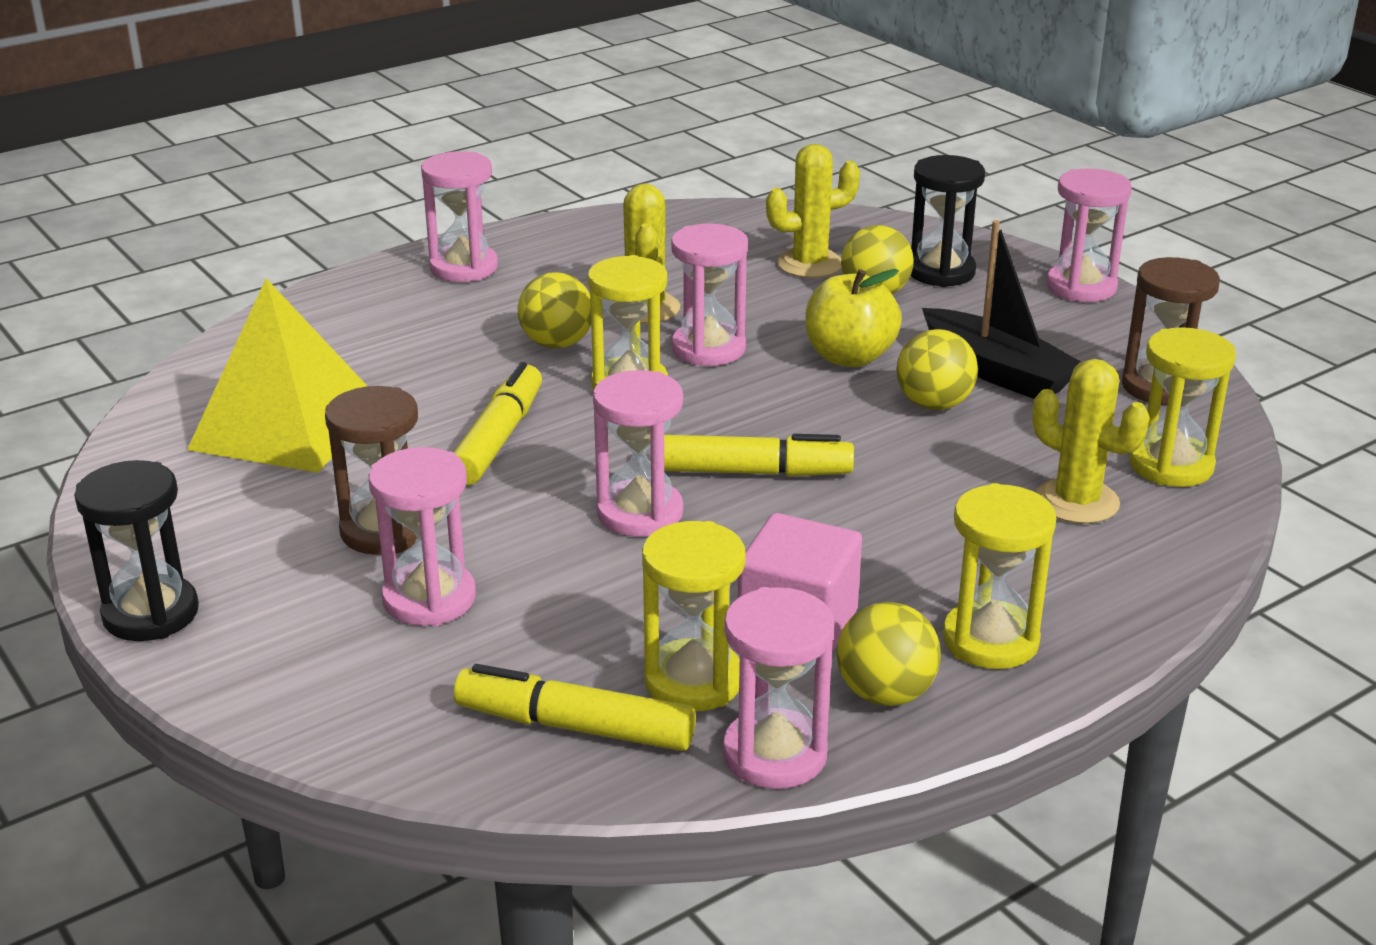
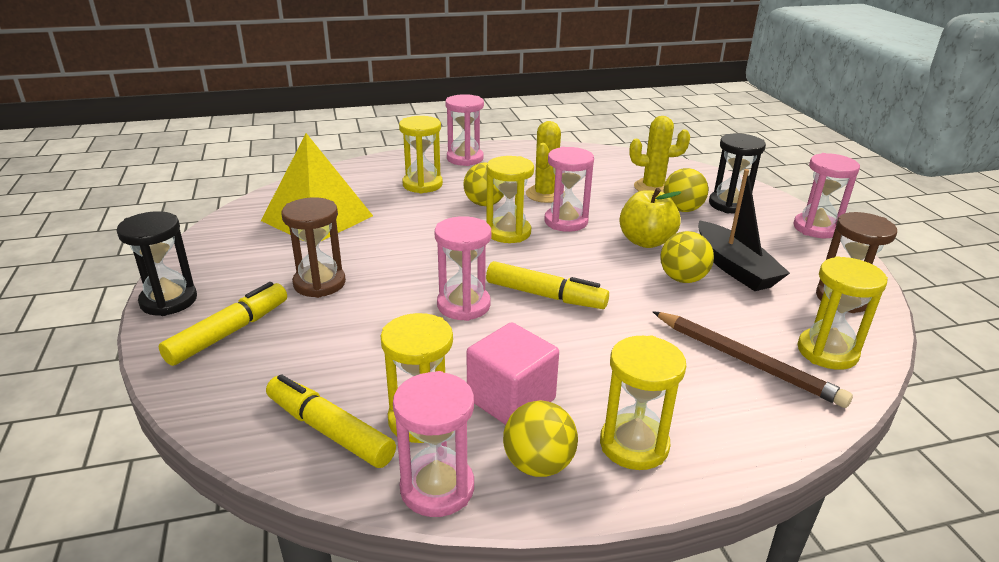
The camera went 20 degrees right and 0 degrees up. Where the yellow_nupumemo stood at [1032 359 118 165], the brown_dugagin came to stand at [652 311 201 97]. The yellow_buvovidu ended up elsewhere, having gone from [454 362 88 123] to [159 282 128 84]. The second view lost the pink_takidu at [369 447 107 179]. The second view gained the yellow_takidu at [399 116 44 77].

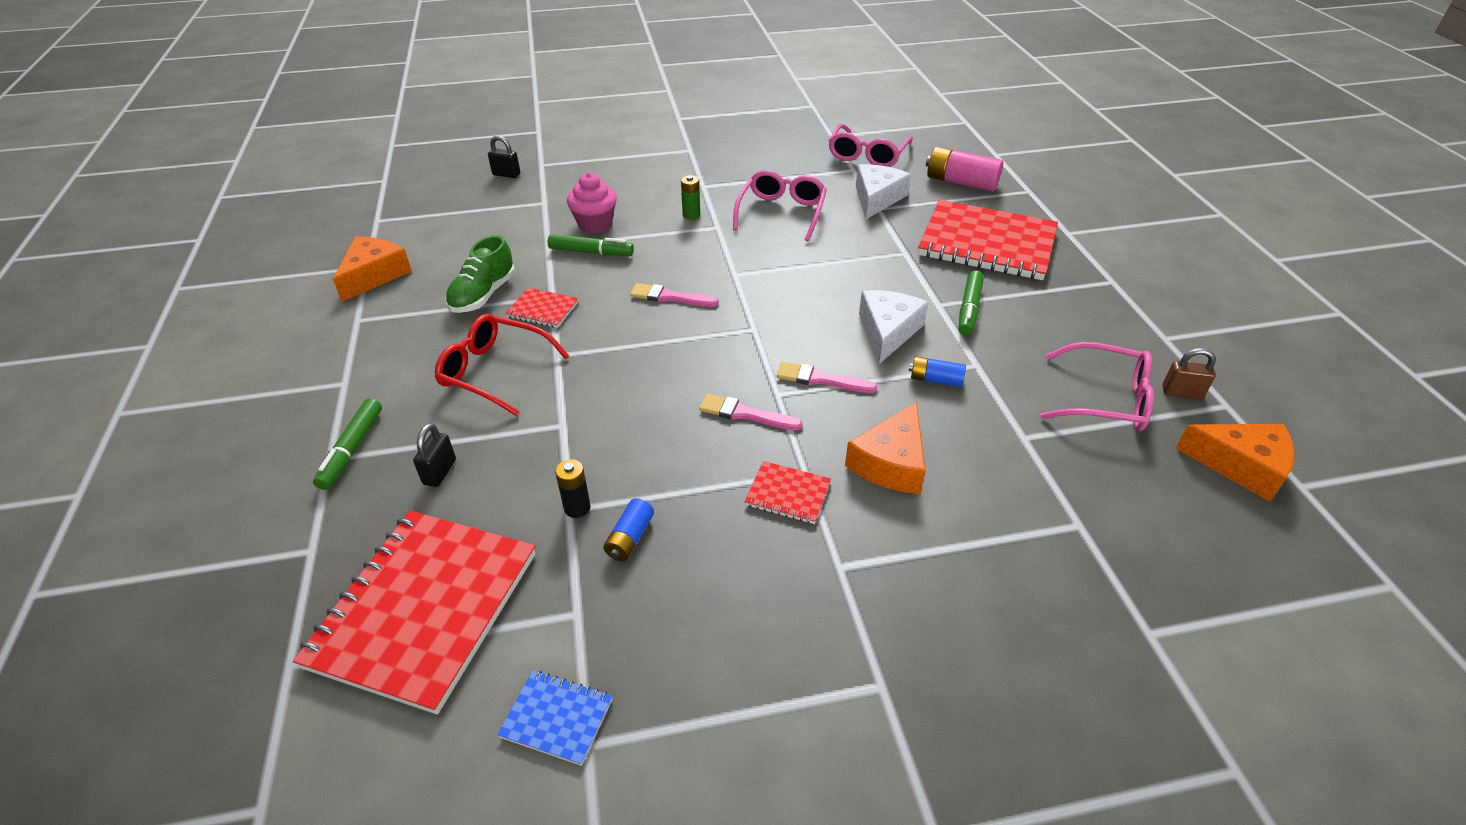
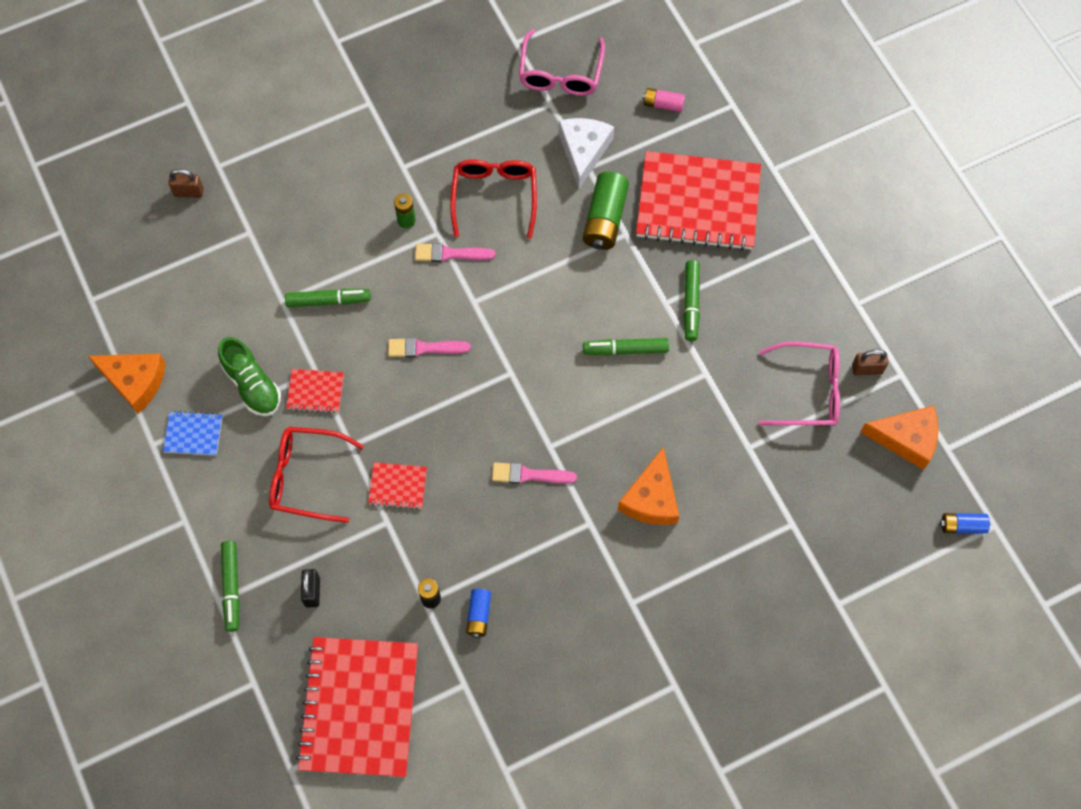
The camera went 15 degrees left and 25 degrees up. What was the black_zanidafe at [488 136 32 42] turned into the brown_zanidafe at [169 169 35 29]. The size of the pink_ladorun at [926 146 77 46] changed by a factor of 0.56. What was the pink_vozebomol at [733 170 94 71] turned into the red_vozebomol at [450 159 87 80]. The second view lost the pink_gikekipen at [567 173 50 60]. The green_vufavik at [445 235 70 78] ended up facing another way, 45 degrees counterclockwise from before. The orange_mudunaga at [333 237 79 65] ended up facing another way, 105 degrees clockwise from before. Where the white_mudunaga stood at [859 290 70 74], the green_buvovidu came to stand at [583 338 86 18]. The blue_ladorun ended up elsewhere, having gone from [909 356 57 31] to [940 513 50 21]. The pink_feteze ended up elsewhere, having gone from [777 362 101 31] to [415 243 81 19]. The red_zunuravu ended up elsewhere, having gone from [745 461 86 63] to [368 462 59 48]. The blue_zunuravu ended up elsewhere, having gone from [497 670 116 96] to [163 411 59 45]. The second view gained the green_ladorun at [583 171 46 79].

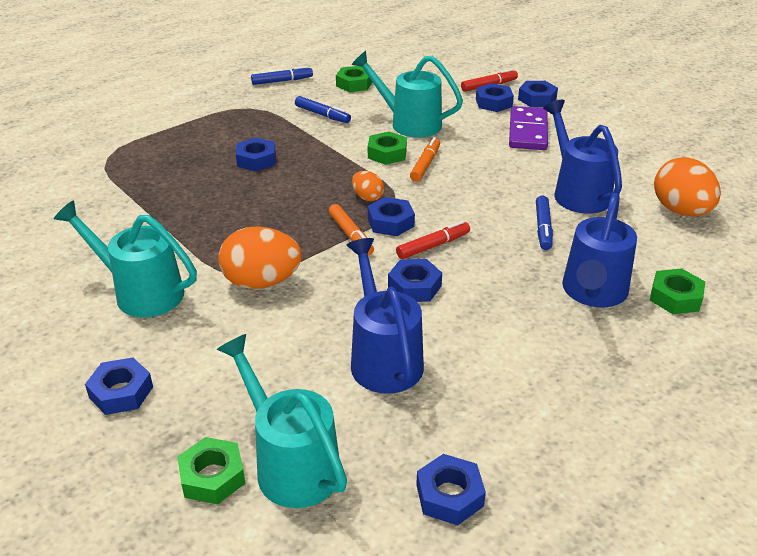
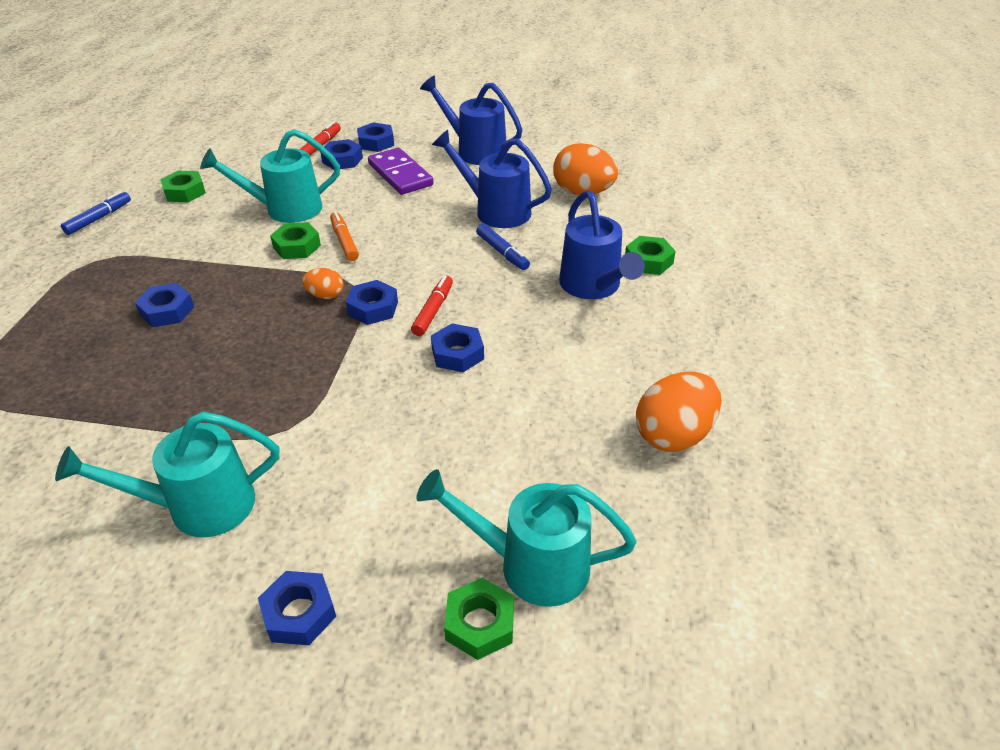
The camera went 40 degrees left and 5 degrees up. The second view lost the blue_buvovidu at [295 96 56 27]. The second view lost the orange_buvovidu at [329 204 45 51]. The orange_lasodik ended up elsewhere, having gone from [218 226 84 63] to [636 372 86 80]. The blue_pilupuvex ended up elsewhere, having gone from [346 238 78 156] to [420 76 102 89]. The second view lost the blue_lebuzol at [416 454 70 71].

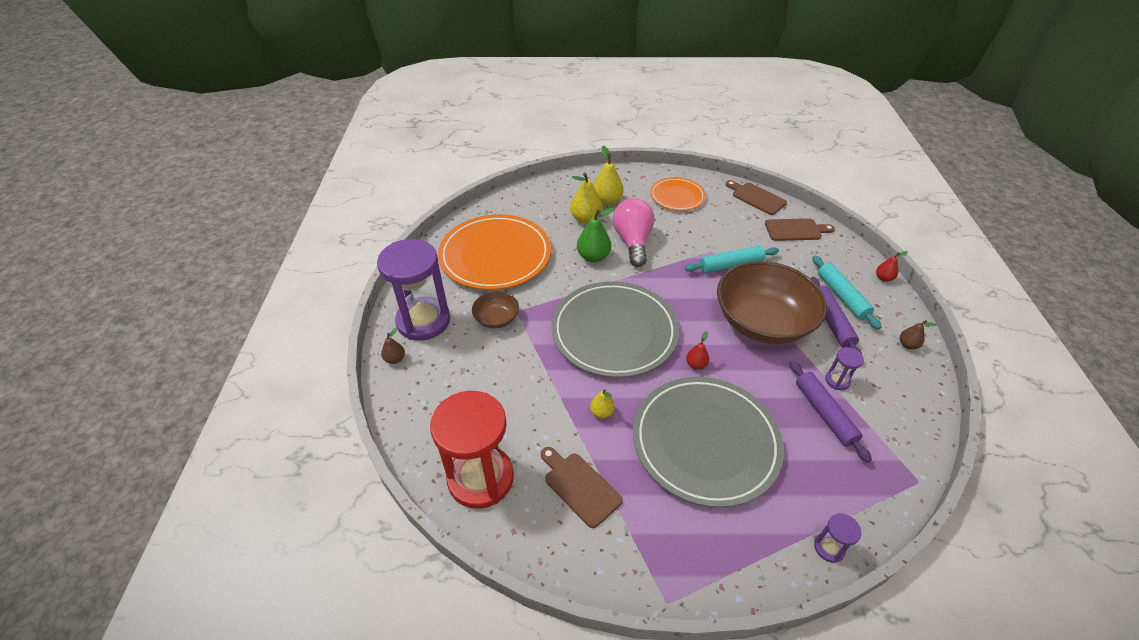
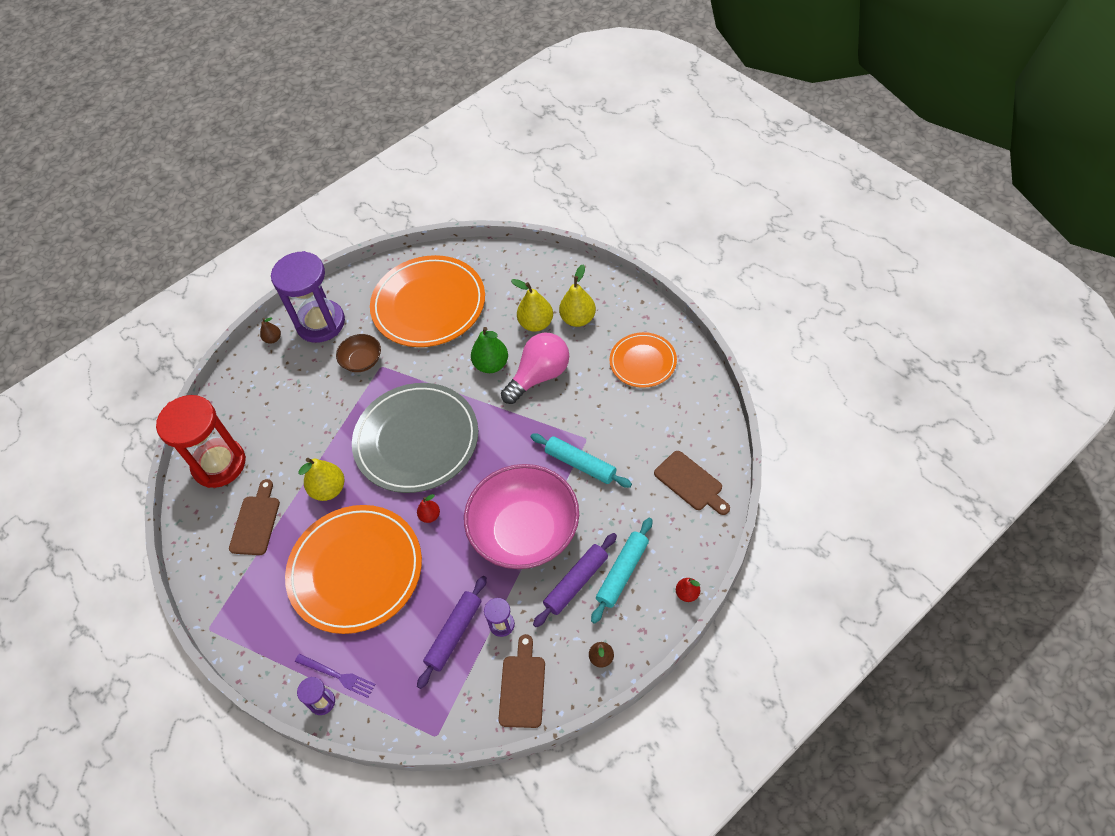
The camera went 55 degrees right and 10 degrees up. The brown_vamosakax ended up elsewhere, having gone from [725 180 62 35] to [498 634 47 94]. What was the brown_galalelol at [717 261 110 83] turned into the pink_galalelol at [464 464 115 105]. What was the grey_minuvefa at [633 377 151 131] turned into the orange_minuvefa at [285 505 137 129]. The size of the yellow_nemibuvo at [590 389 25 29] changed by a factor of 1.78. The second view gained the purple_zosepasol at [295 654 80 44].

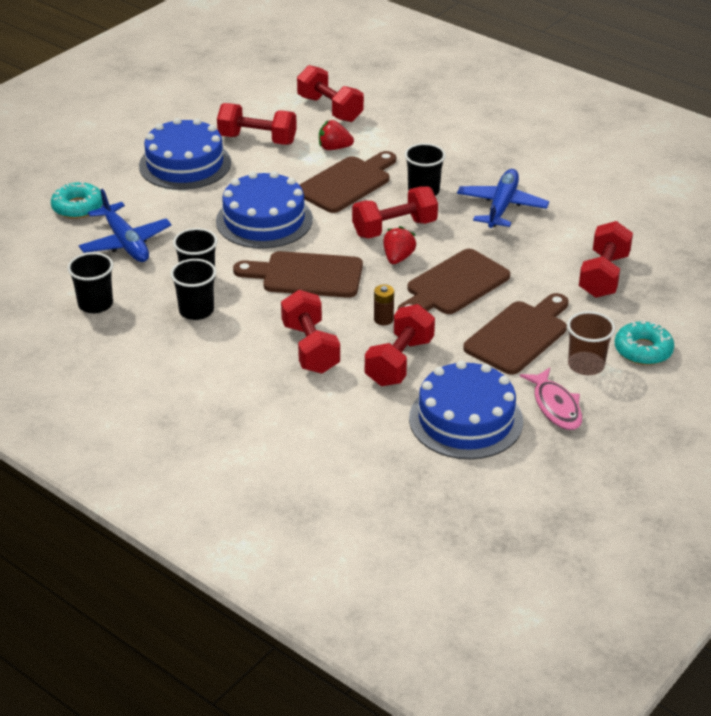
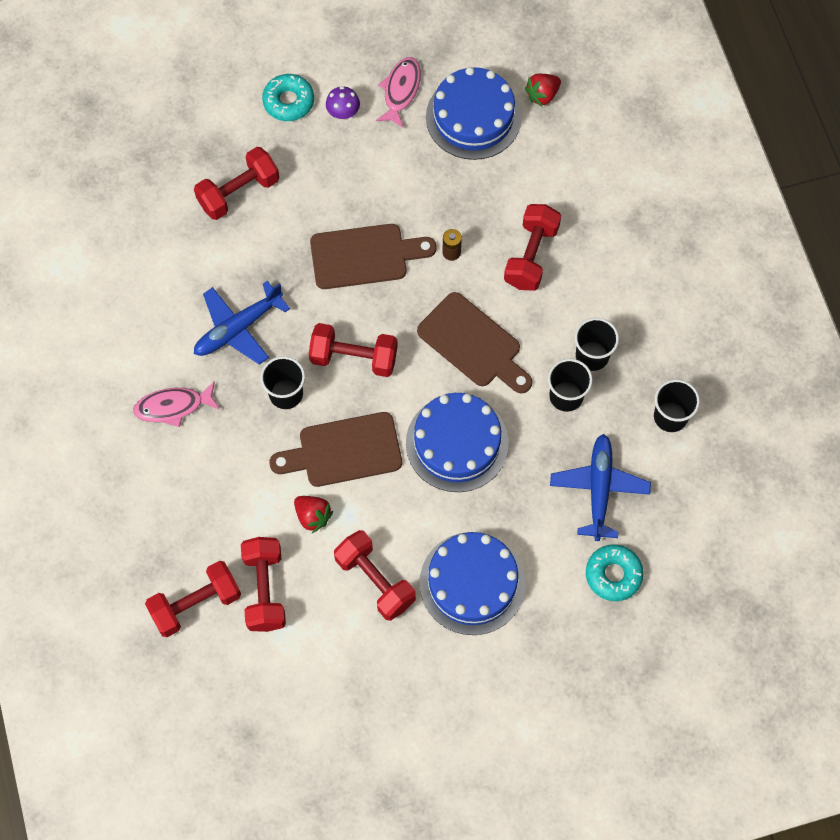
The camera went 145 degrees left and 30 degrees up. The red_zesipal ended up elsewhere, having gone from [383 226 34 38] to [525 74 36 33]. The second view lost the brown_vamosakax at [463 293 106 82]. The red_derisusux ended up elsewhere, having gone from [365 304 70 82] to [145 561 96 76]. Where the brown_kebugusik stood at [567 311 48 64], the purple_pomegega came to stand at [326 86 34 34]. The second view gained the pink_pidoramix at [133 381 87 46].

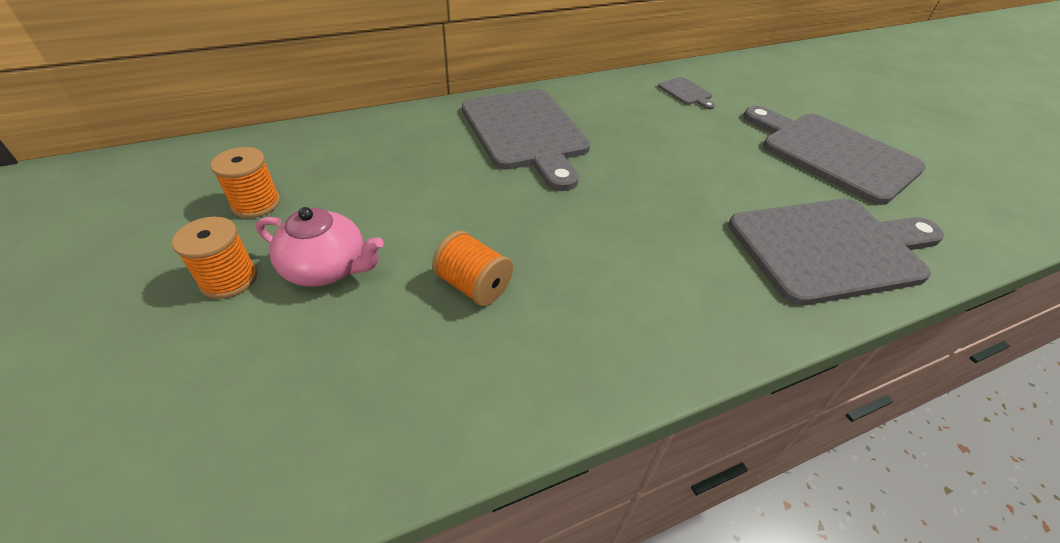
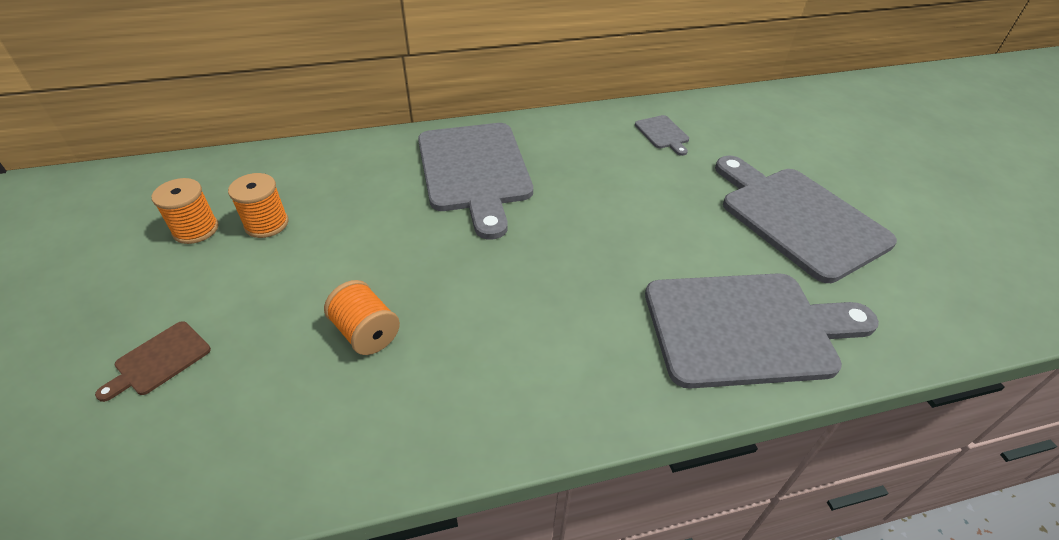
The camera went 10 degrees right and 0 degrees up. The second view lost the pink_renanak at [256 207 128 80]. The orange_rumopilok ended up elsewhere, having gone from [172 217 85 82] to [228 173 61 65]. The second view gained the brown_vamosakax at [95 321 116 81].

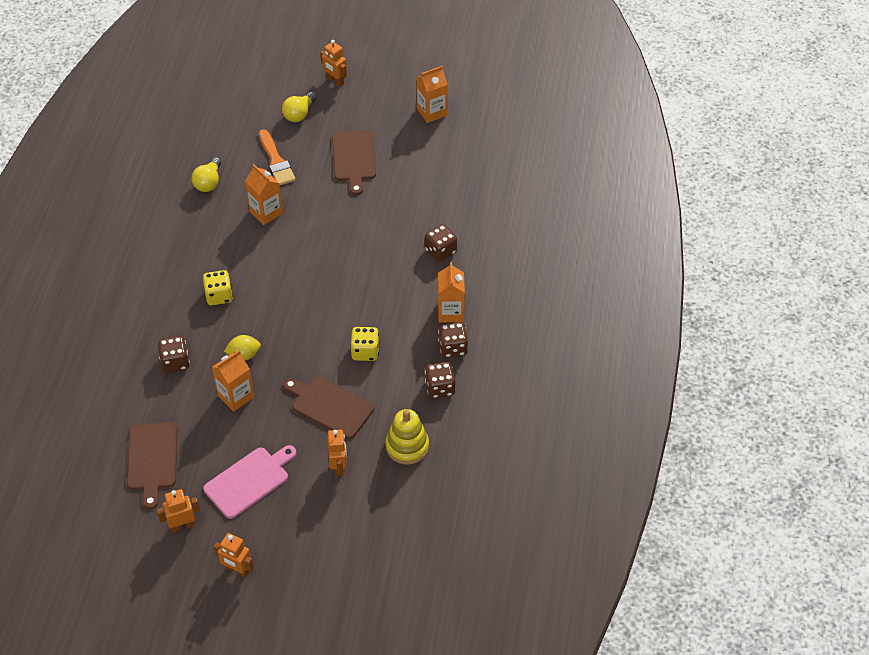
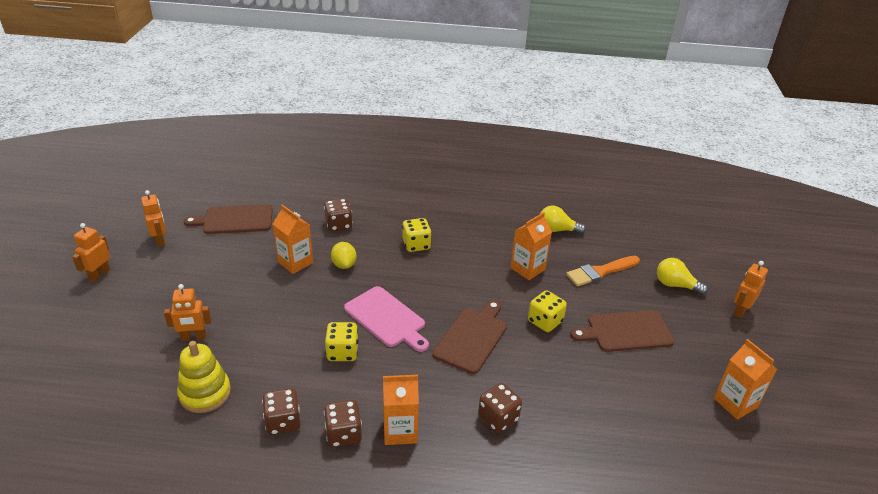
The camera went 85 degrees right and 15 degrees down. The brown_vamosakax ended up elsewhere, having gone from [283 376 91 63] to [432 300 75 74]. The pink_vamosakax ended up elsewhere, having gone from [203 445 93 74] to [344 286 85 66]. The second view gained the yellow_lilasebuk at [528 290 39 42].

